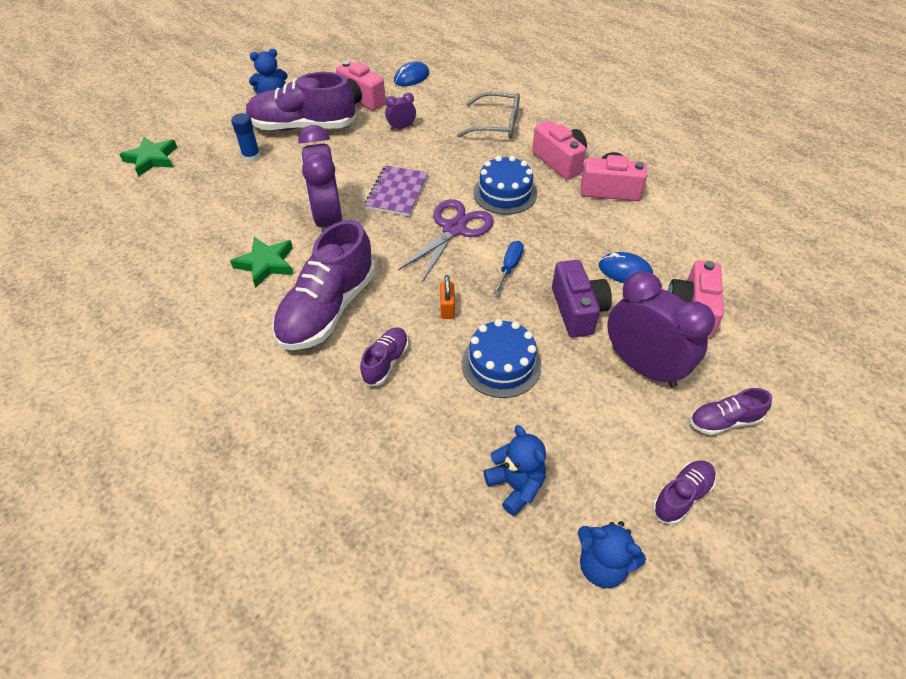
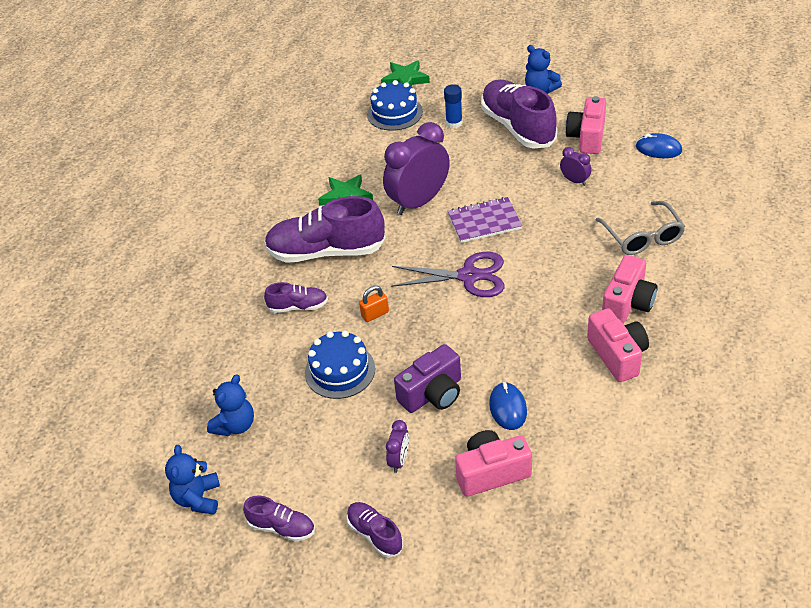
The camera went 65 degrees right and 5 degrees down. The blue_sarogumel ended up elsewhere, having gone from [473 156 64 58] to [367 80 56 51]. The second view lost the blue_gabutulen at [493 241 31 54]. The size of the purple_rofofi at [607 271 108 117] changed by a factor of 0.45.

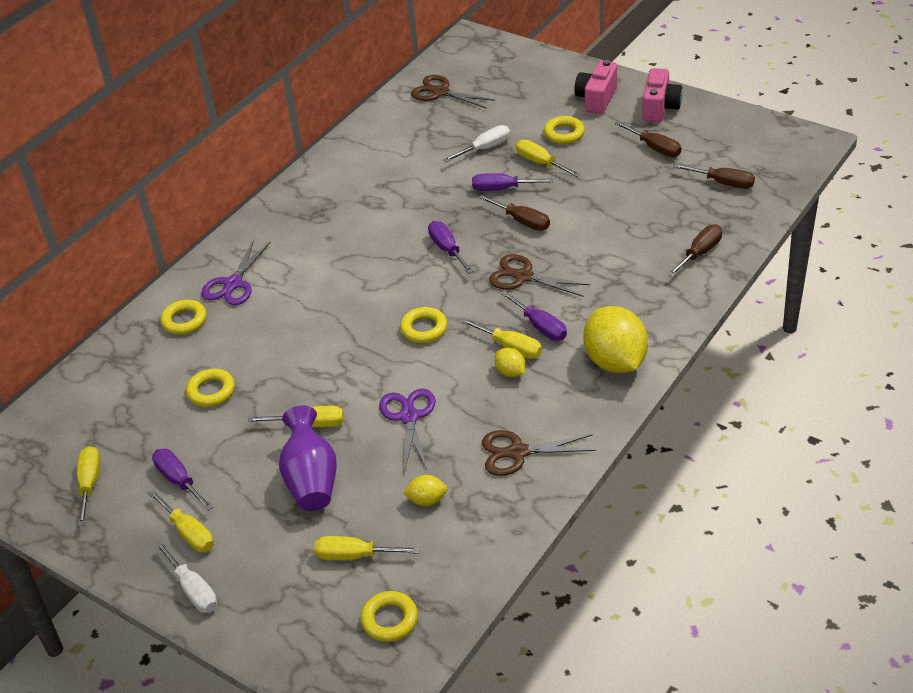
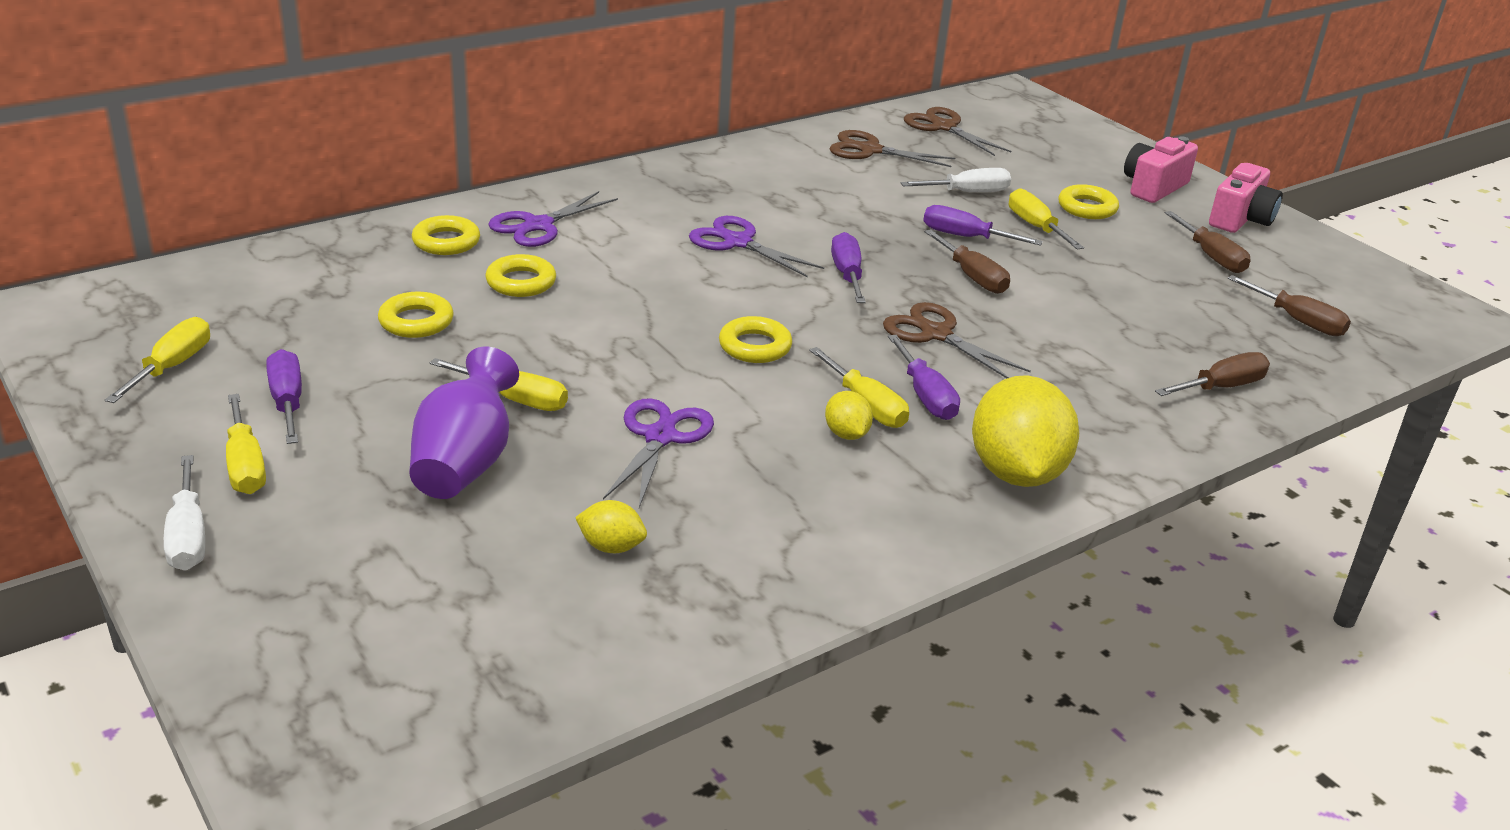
The camera went 15 degrees right and 10 degrees down. The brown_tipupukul ended up elsewhere, having gone from [482 430 114 46] to [829 130 126 37]. The second view lost the yellow_gabutulen at [314 536 106 24]. The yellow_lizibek ended up elsewhere, having gone from [360 591 58 51] to [485 254 71 43]. The second view gained the purple_tipupukul at [689 216 135 61].

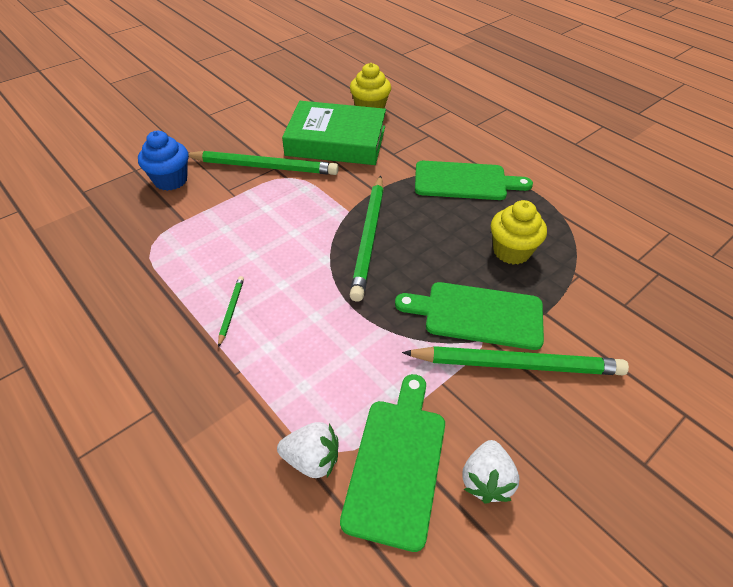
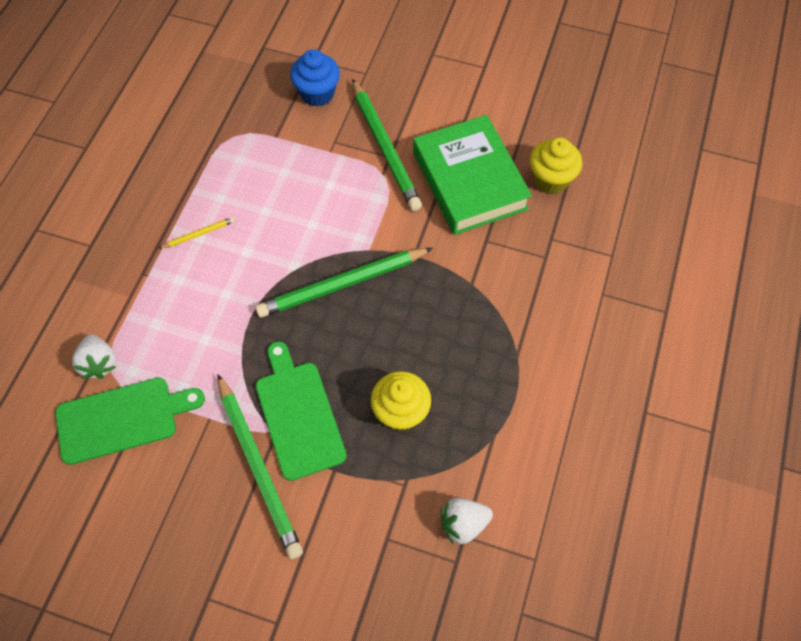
The camera went 60 degrees right and 15 degrees up. The second view lost the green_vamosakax at [415 161 118 39]. What was the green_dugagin at [218 276 26 71] turned into the yellow_dugagin at [158 217 77 32]. The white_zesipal ended up elsewhere, having gone from [462 440 57 64] to [441 498 52 47].

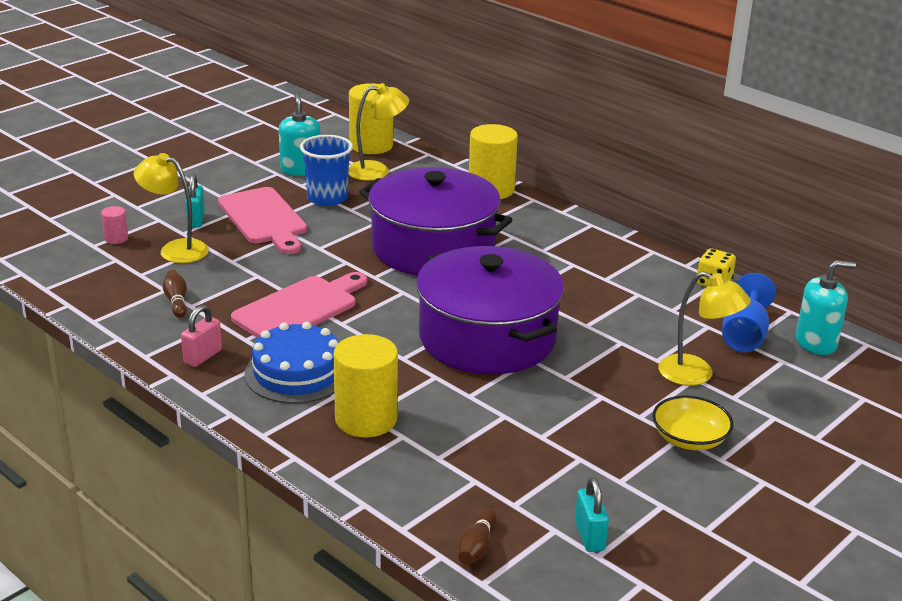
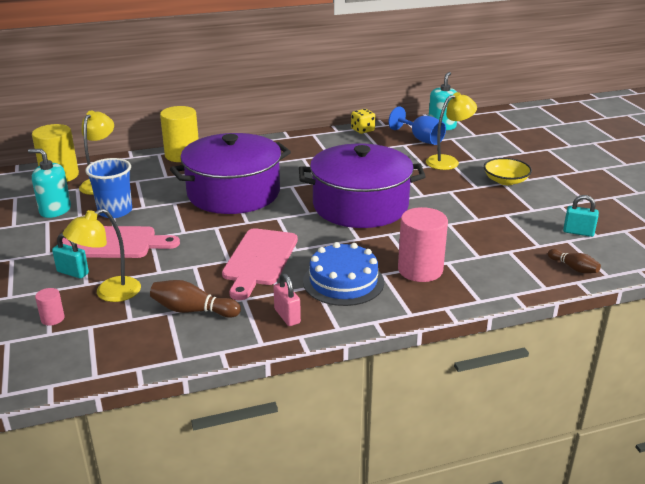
The camera went 60 degrees left and 0 degrees up. The size of the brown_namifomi at [163 270 24 48] changed by a factor of 1.52. The pink_vamosakax at [231 272 136 66] ended up facing another way, 150 degrees counterclockwise from before. What was the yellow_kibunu at [334 334 64 104] turned into the pink_kibunu at [398 207 50 75].

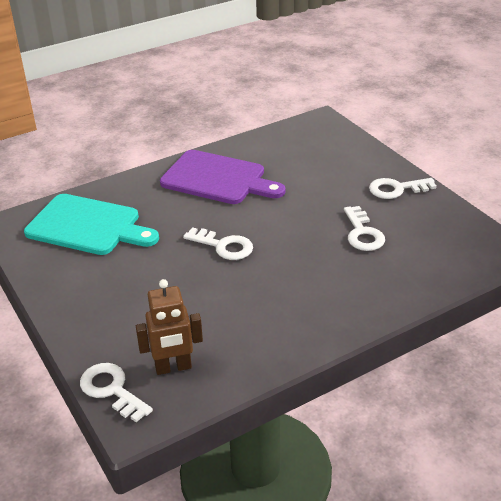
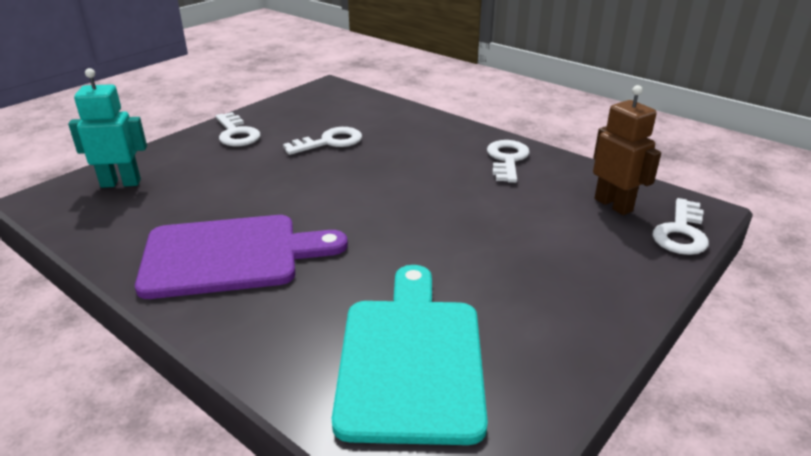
The camera went 110 degrees left and 5 degrees down. The purple_vamosakax at [160 150 125 54] ended up facing another way, 75 degrees clockwise from before. The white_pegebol ended up elsewhere, having gone from [183 227 70 33] to [487 140 43 43]. The second view gained the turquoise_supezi at [68 68 79 120].

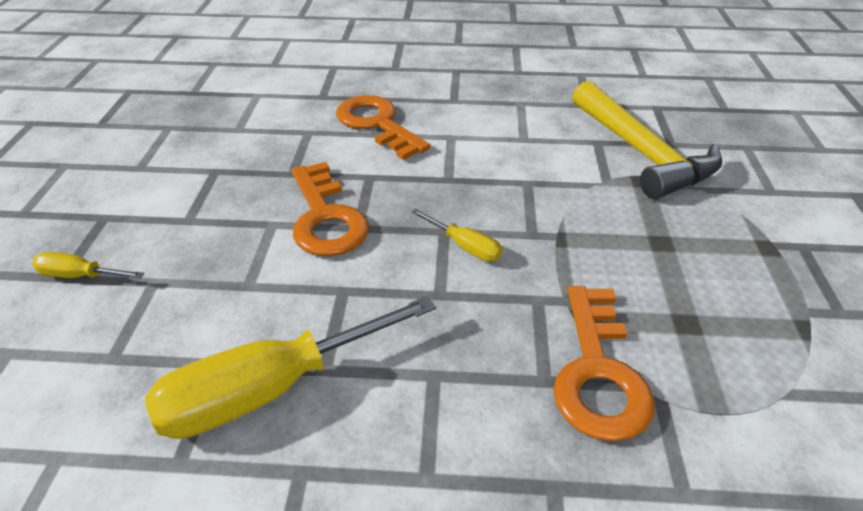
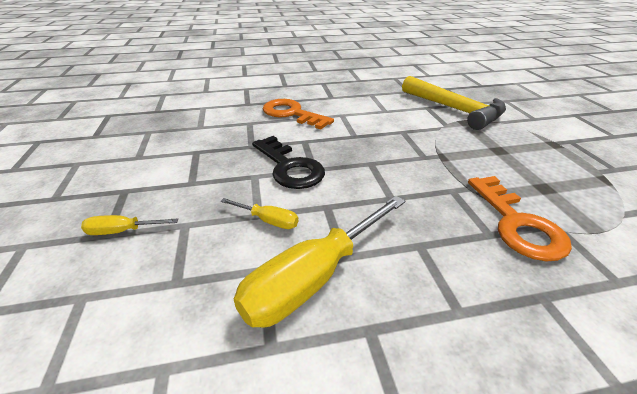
The camera went 15 degrees left and 5 degrees down. What was the orange_pegebol at [292 162 77 94] turned into the black_pegebol at [252 136 73 53]. The yellow_gabutulen ended up elsewhere, having gone from [411 209 91 53] to [221 198 77 31].

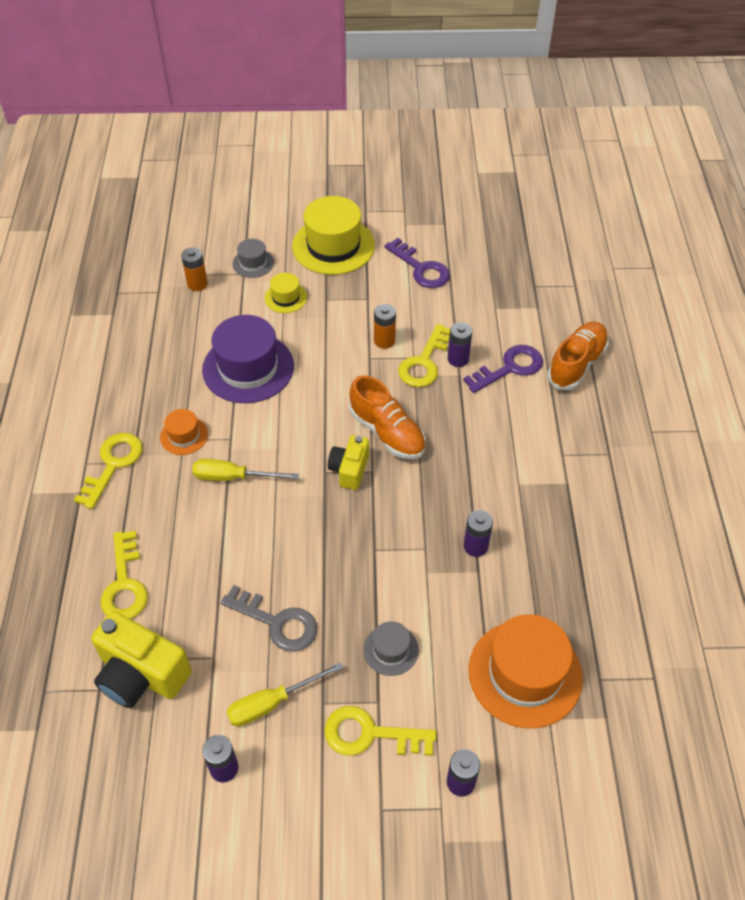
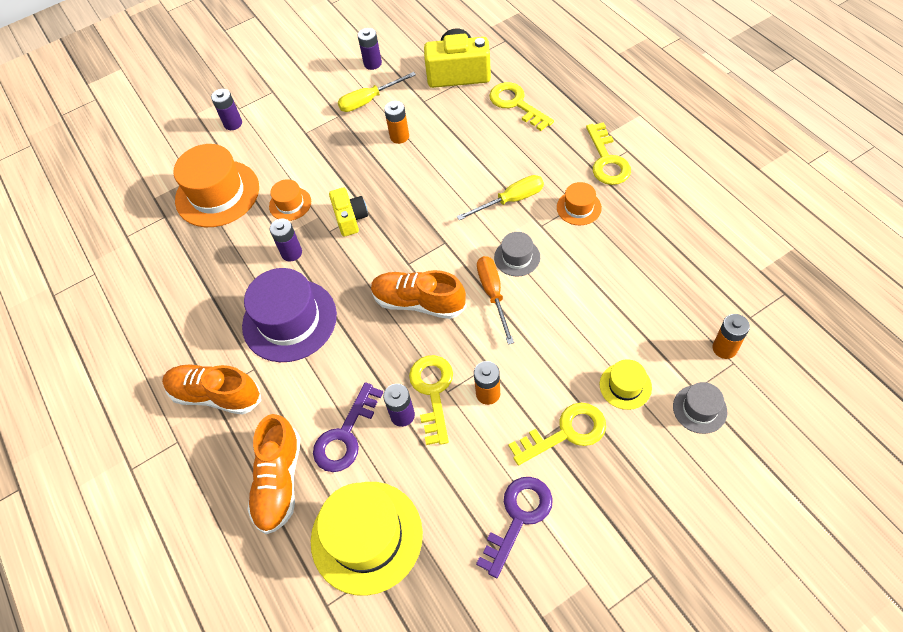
The camera went 155 degrees right and 5 degrees up. The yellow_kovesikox ended up elsewhere, having gone from [292 196 83 79] to [311 482 112 114]. The purple_pegebol at [385 238 65 50] ended up facing another way, 105 degrees clockwise from before. The purple_kovesikox ended up elsewhere, having gone from [202 315 92 88] to [242 268 95 94]. The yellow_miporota ended up elsewhere, having gone from [328 435 41 55] to [329 188 39 49]. Where the grey_pegebol stood at [221 585 96 67], the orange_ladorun came to stand at [384 101 25 43]. The grey_kovesikox ended up elsewhere, having gone from [363 621 56 55] to [494 232 46 45]. The yellow_gabutulen at [226 662 117 64] ended up facing another way, 150 degrees counterclockwise from before. The yellow_pegebol ended up elsewhere, having gone from [324 706 113 50] to [509 403 97 62]. The second view gained the orange_kovesikox at [269 179 42 42]. The second view gained the orange_gabutulen at [477 256 37 89]. The second view gained the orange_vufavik at [162 364 99 51].

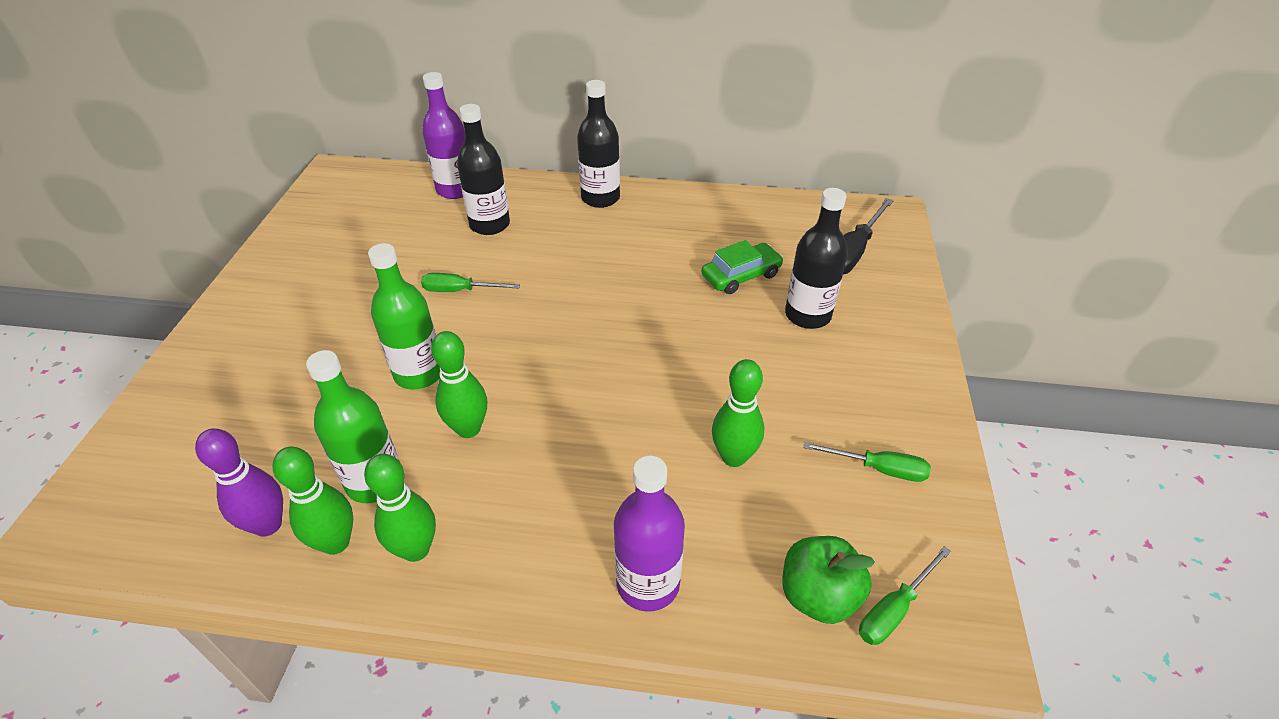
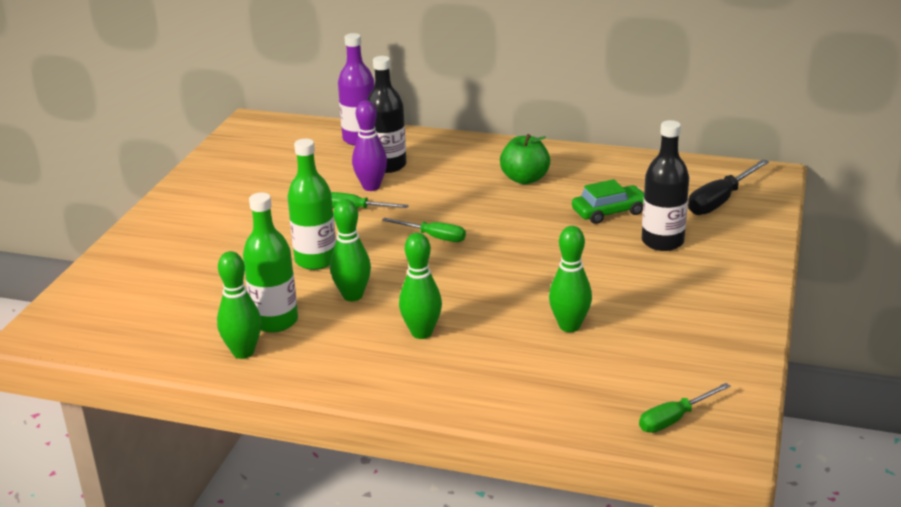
The camera went 10 degrees right and 15 degrees down. The second view lost the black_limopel at [577 80 43 128]. The purple_namifomi ended up elsewhere, having gone from [195 428 88 109] to [352 100 35 91]. The green_gabutulen ended up elsewhere, having gone from [803 442 128 40] to [382 217 84 25]. The green_namifomi ended up elsewhere, having gone from [364 454 72 108] to [399 233 43 106]. The second view lost the purple_limopel at [614 456 71 156]. The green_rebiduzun ended up elsewhere, having gone from [782 536 93 88] to [500 134 50 50].

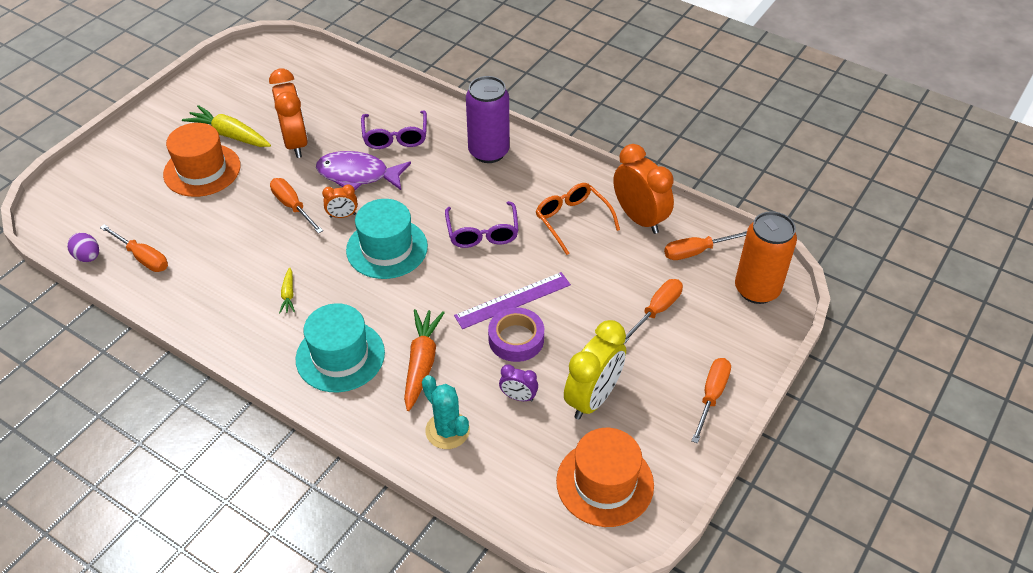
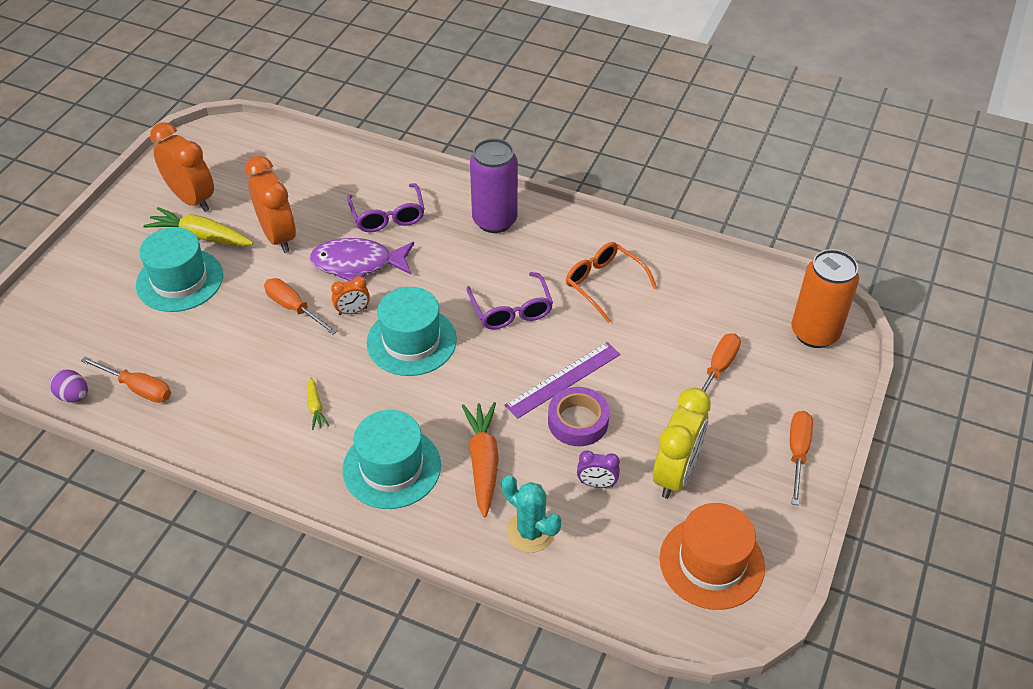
The camera went 10 degrees left and 0 degrees up. What was the orange_kovesikox at [163 123 78 74] turned into the turquoise_kovesikox at [136 227 87 85]. The orange_rofofi ended up elsewhere, having gone from [613 144 61 90] to [150 122 64 90]. The second view lost the orange_gabutulen at [664 231 83 29].

